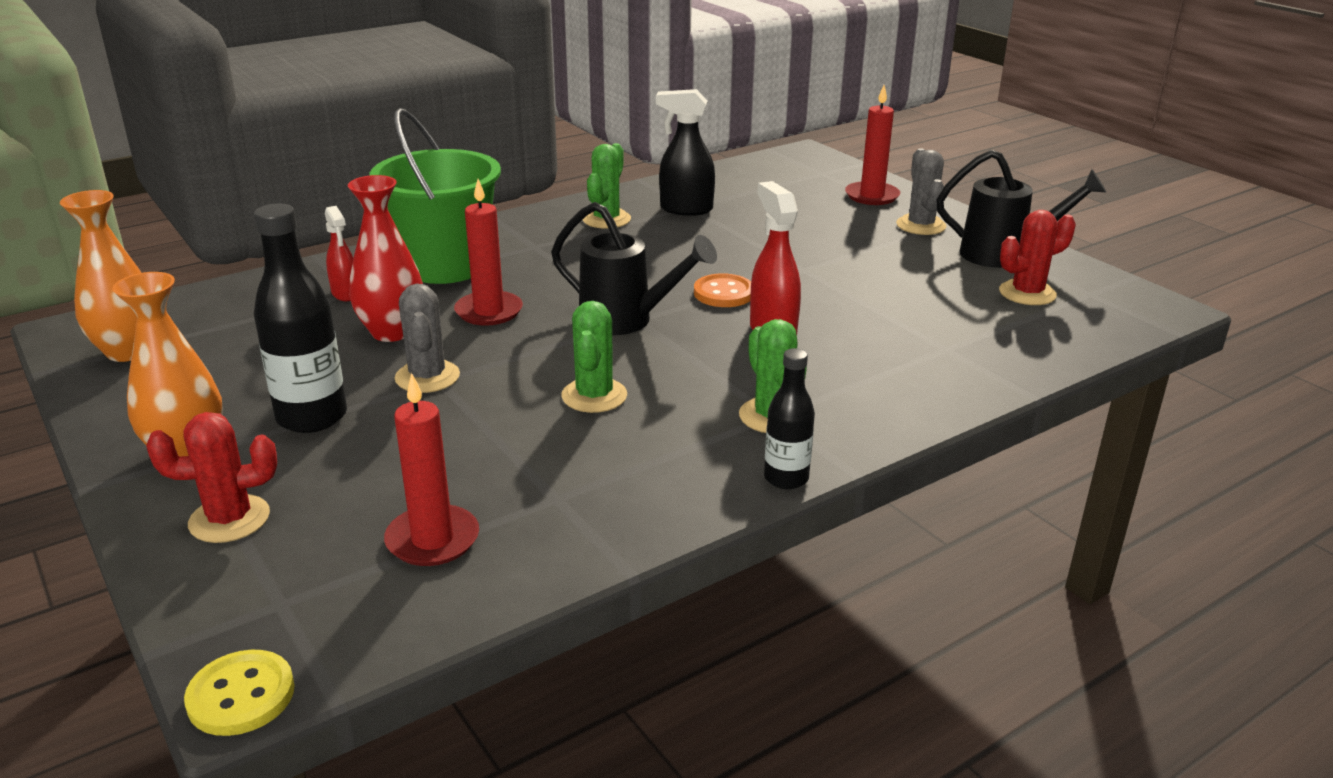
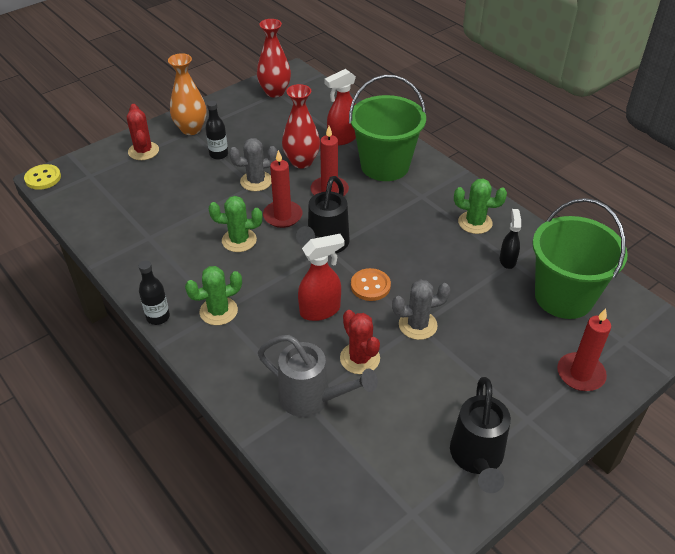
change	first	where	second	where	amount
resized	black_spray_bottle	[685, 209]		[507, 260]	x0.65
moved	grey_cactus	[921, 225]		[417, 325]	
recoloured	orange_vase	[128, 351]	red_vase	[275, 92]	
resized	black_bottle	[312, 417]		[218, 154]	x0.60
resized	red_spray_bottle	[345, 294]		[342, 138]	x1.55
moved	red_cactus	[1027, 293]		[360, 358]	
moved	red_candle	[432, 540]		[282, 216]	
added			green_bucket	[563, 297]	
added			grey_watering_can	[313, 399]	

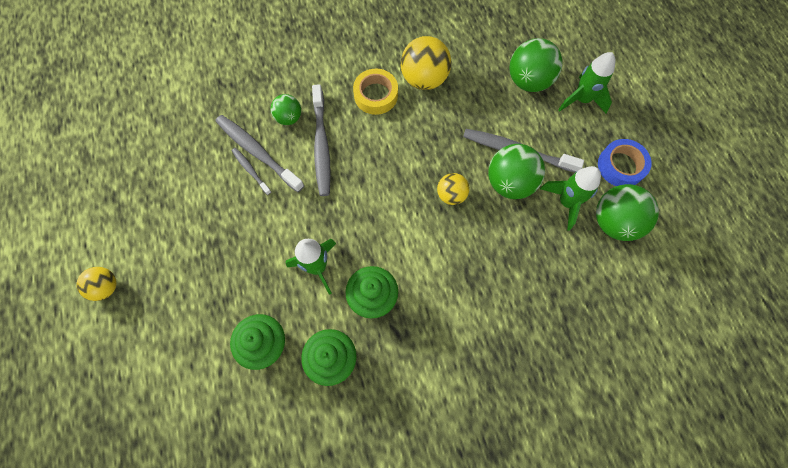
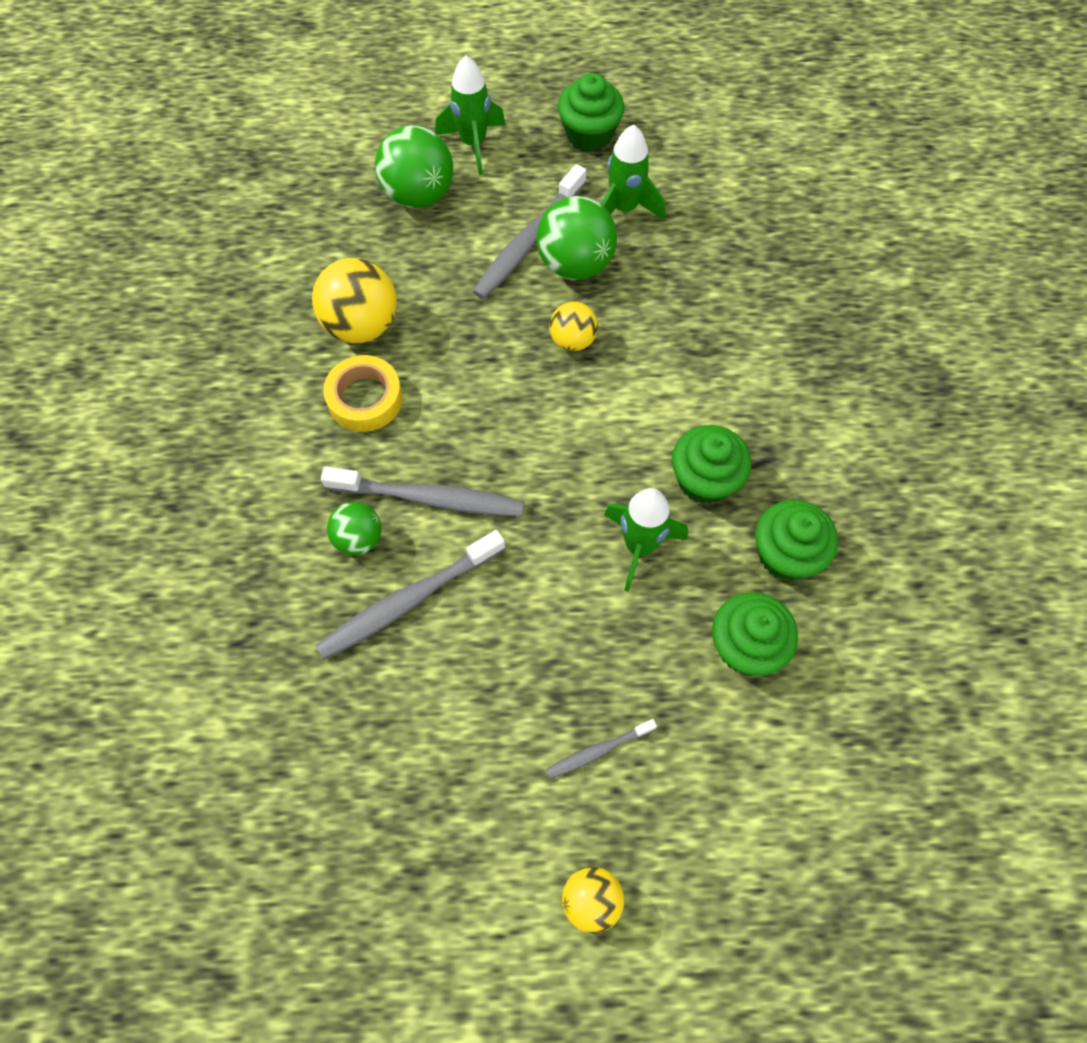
change	first	where	second	where	amount
replaced	blue_tape	[621, 166]	green_cupcake	[589, 134]	
moved	grey_toothbrush	[250, 170]		[598, 751]	
removed	green_ball	[614, 222]			

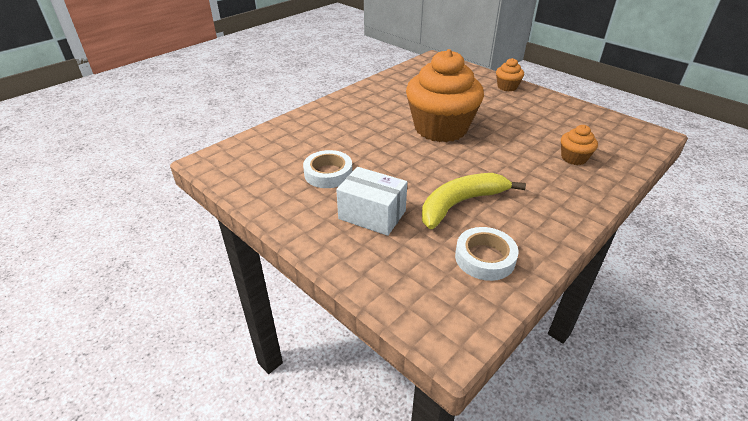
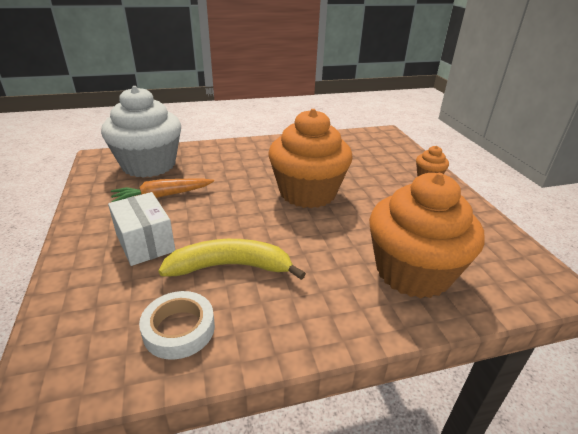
change	first	where	second	where	amount
resized	orange_cupcake	[574, 158]		[413, 272]	x2.33
replaced	white_tape	[328, 173]	orange_carrot	[162, 196]	
added			white_cupcake	[149, 165]	

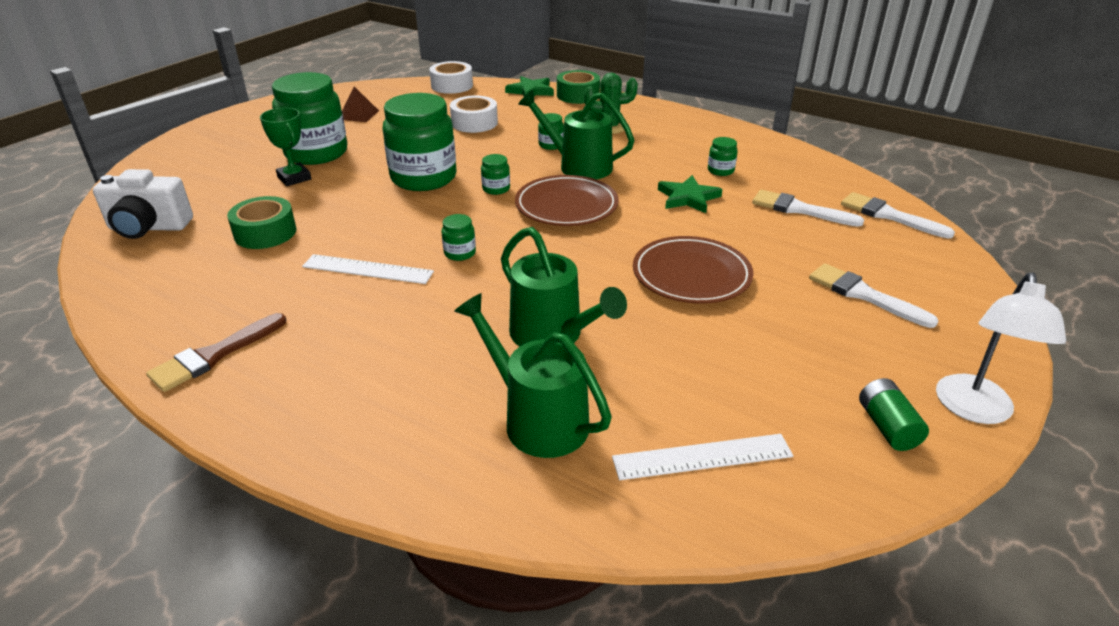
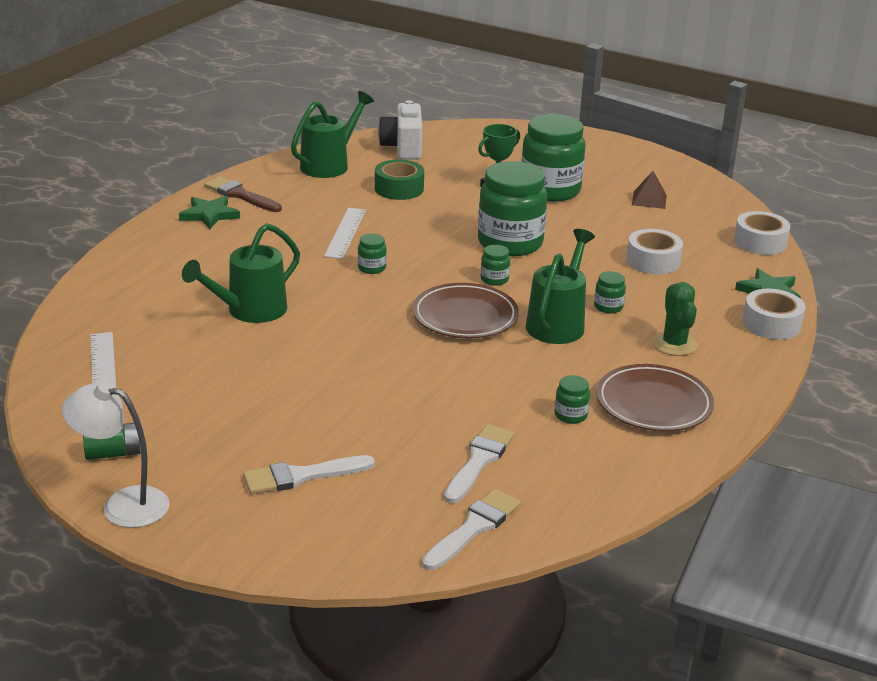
change	first	where	second	where	amount
recoloured	green_tape	[578, 95]	white_tape	[771, 324]	
moved	green_star	[688, 198]		[209, 215]	
moved	brown_plate	[691, 275]		[653, 403]	
turned	white_brush	[864, 295]		[301, 476]	150 degrees counterclockwise
moved	green_watering_can	[536, 419]		[329, 164]	

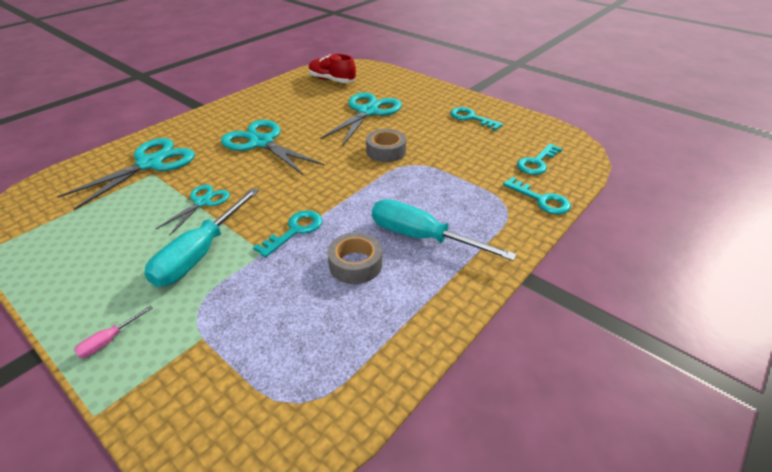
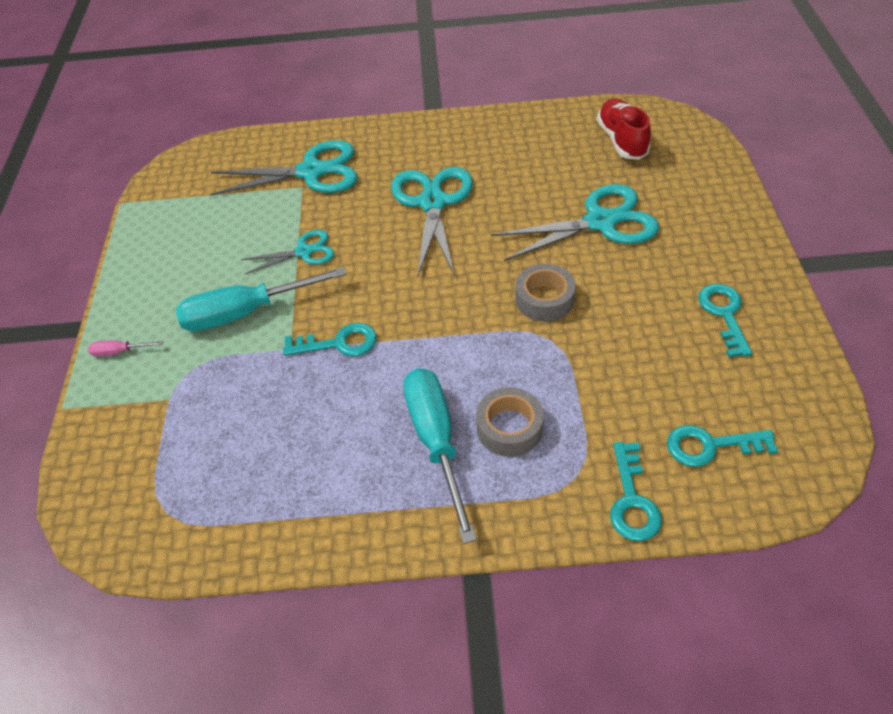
change	first	where	second	where	amount
moved	grey_tape	[355, 264]		[509, 428]	

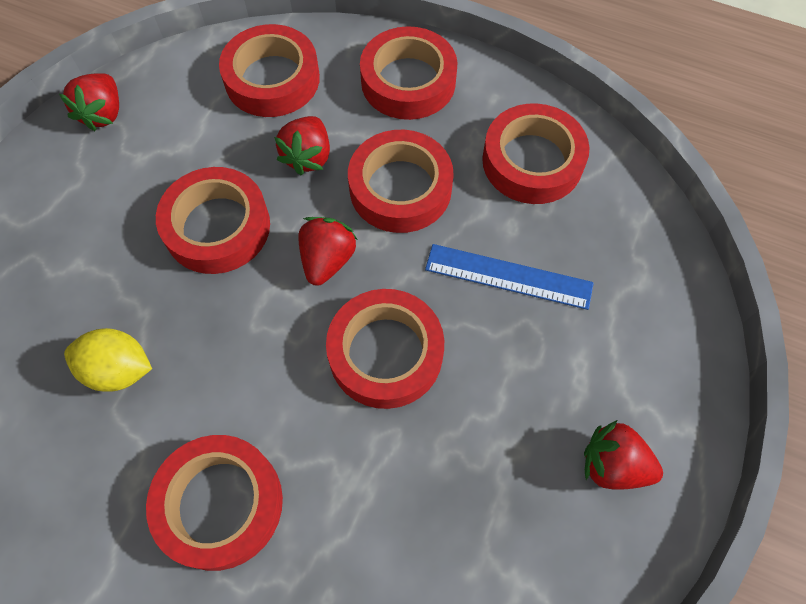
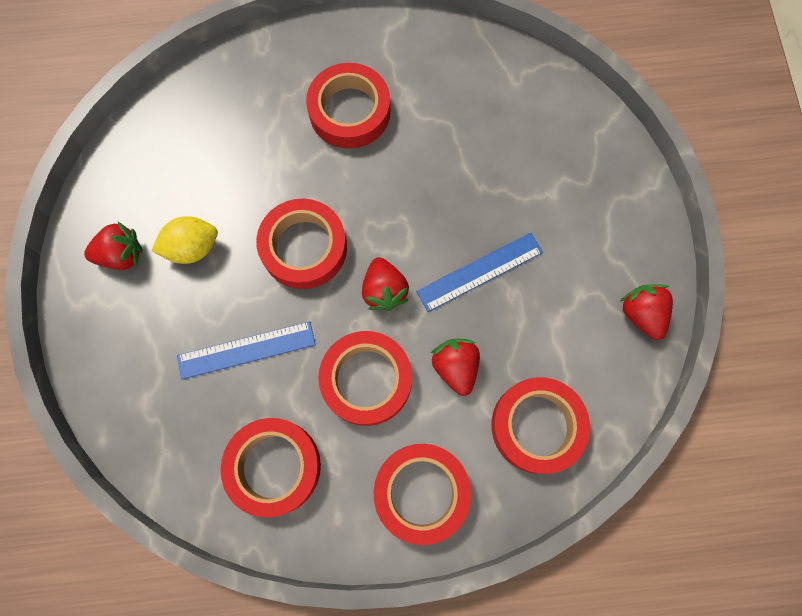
change	first	where	second	where	amount
replaced	red_tape	[217, 227]	blue_ruler	[480, 272]	
moved	yellow_lemon	[119, 370]		[192, 248]	

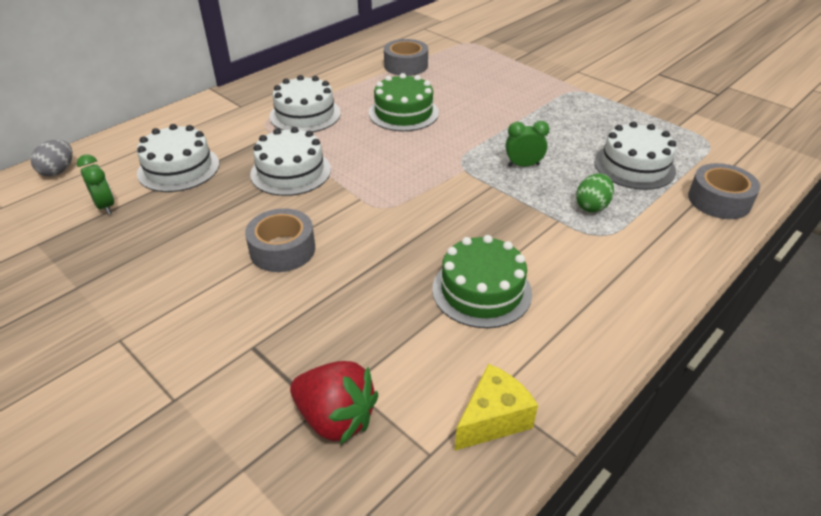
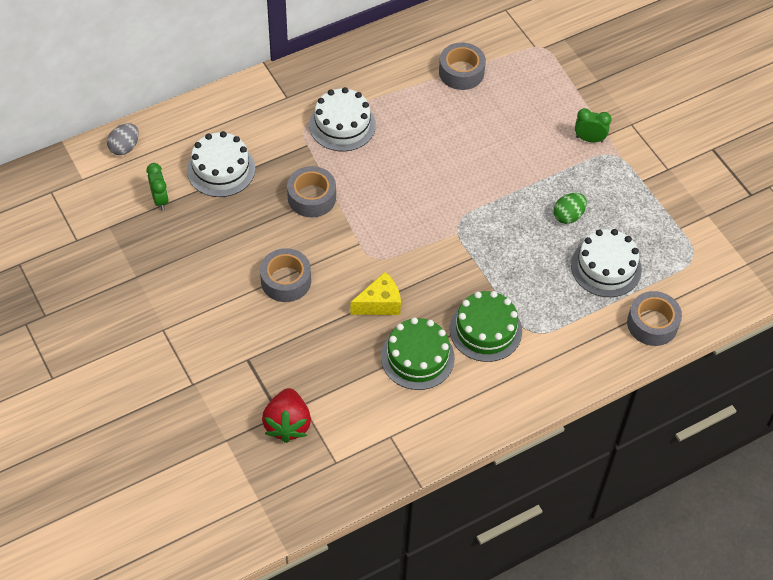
change	first	where	second	where	amount
moved	green_cake	[403, 113]		[485, 330]	
moved	green_clock	[523, 165]		[589, 139]	
replaced	white_cake	[291, 172]	grey_tape	[311, 197]	
moved	green_egg	[592, 206]		[568, 216]	
turned	red_strawberry	[336, 418]		[287, 424]	45 degrees clockwise
moved	yellow_cheese	[492, 419]		[379, 304]	

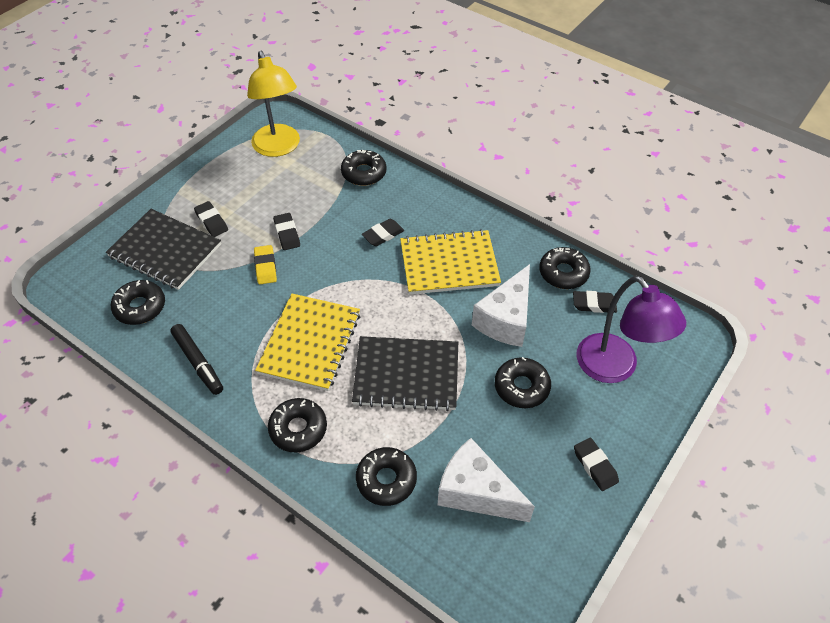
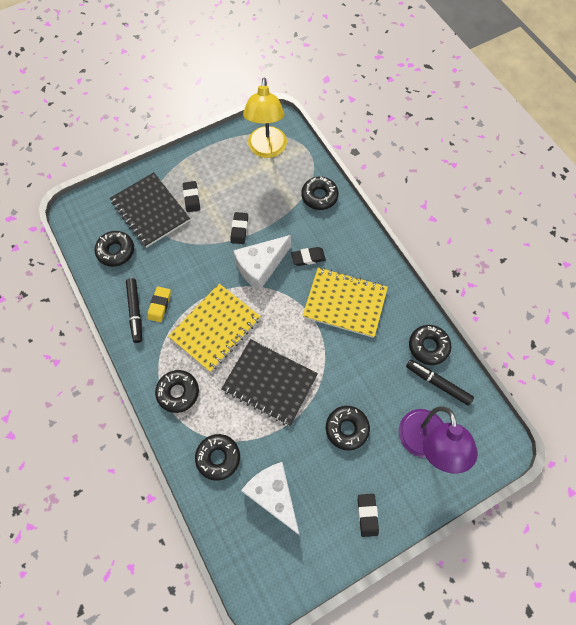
change	first	where	second	where	amount
moved	yellow_eraser	[265, 267]		[159, 305]	
moved	white_cheese	[505, 319]		[260, 267]	
replaced	black_eraser	[594, 304]	black_marker	[437, 383]	

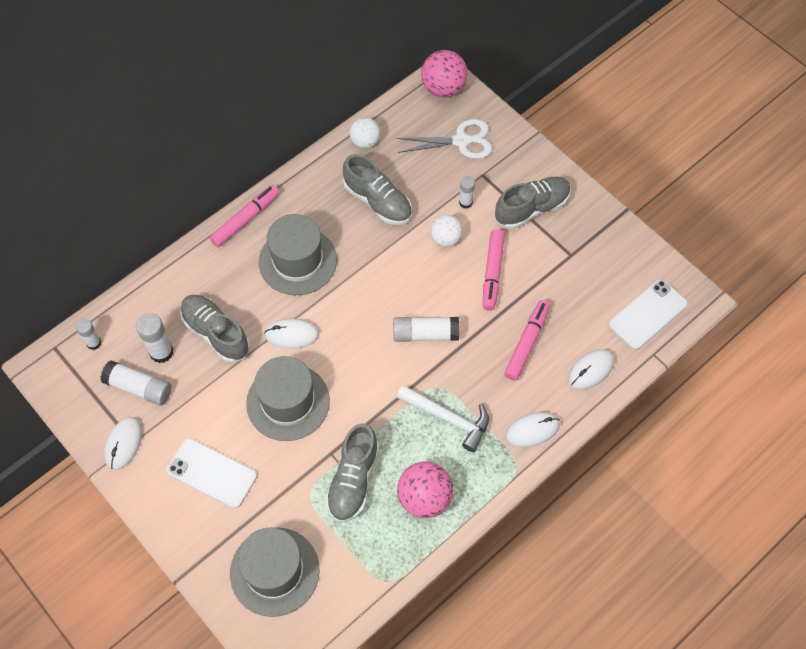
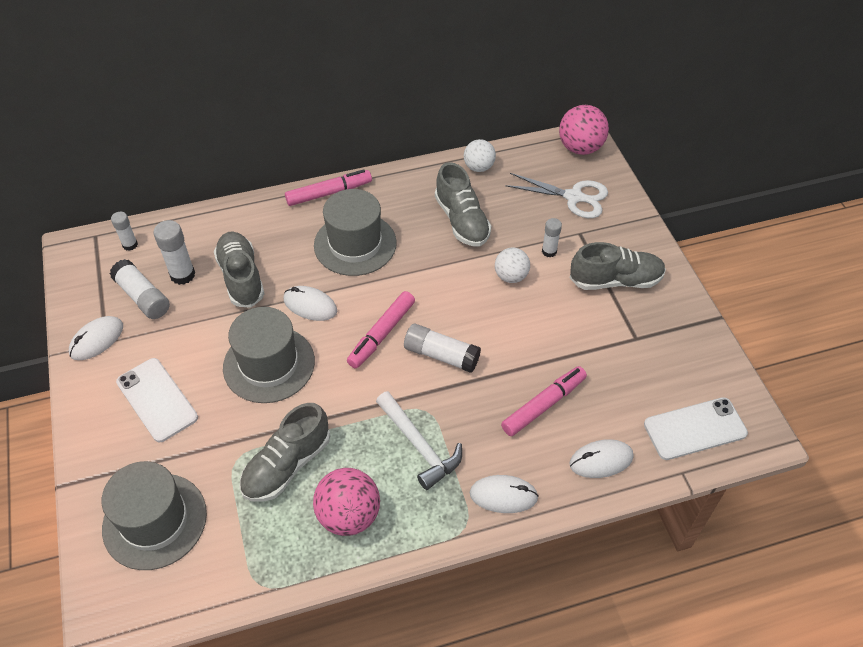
change	first	where	second	where	amount
moved	pink_marker	[492, 273]		[382, 334]	

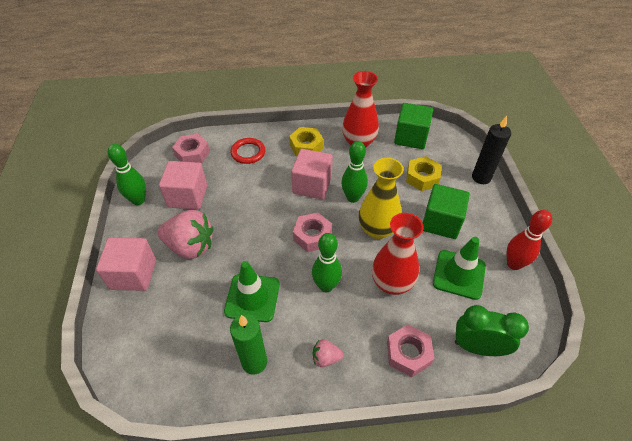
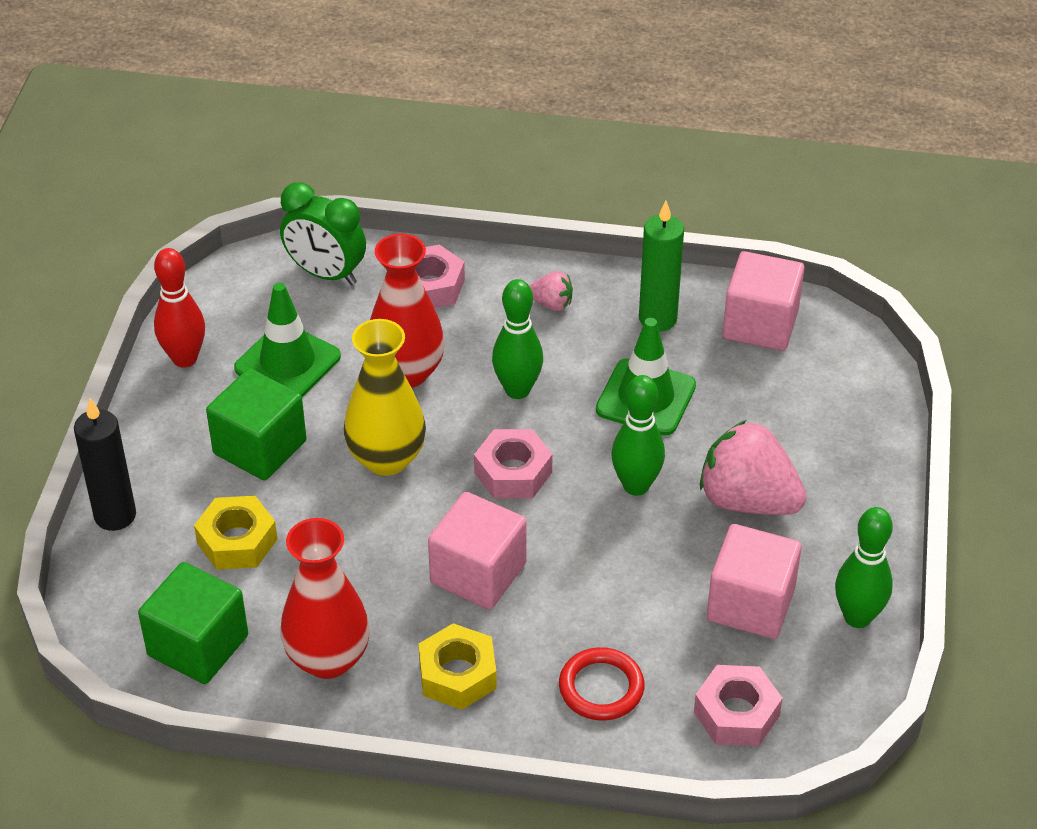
change	first	where	second	where	amount
moved	green_bowling_pin	[353, 198]		[636, 486]	
moved	pink_cube	[133, 274]		[760, 324]	

